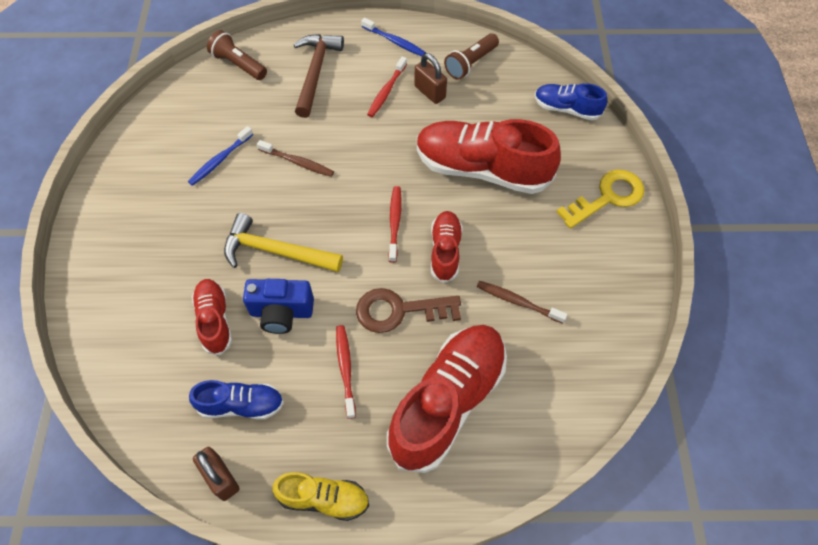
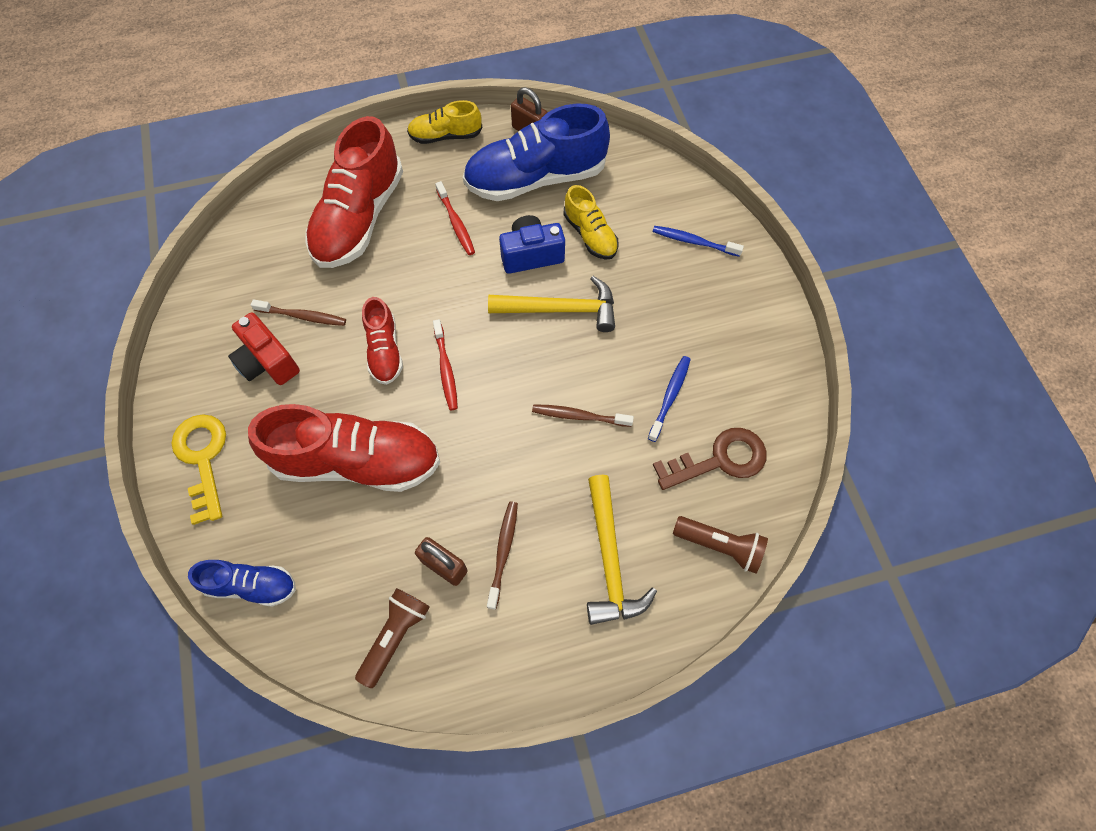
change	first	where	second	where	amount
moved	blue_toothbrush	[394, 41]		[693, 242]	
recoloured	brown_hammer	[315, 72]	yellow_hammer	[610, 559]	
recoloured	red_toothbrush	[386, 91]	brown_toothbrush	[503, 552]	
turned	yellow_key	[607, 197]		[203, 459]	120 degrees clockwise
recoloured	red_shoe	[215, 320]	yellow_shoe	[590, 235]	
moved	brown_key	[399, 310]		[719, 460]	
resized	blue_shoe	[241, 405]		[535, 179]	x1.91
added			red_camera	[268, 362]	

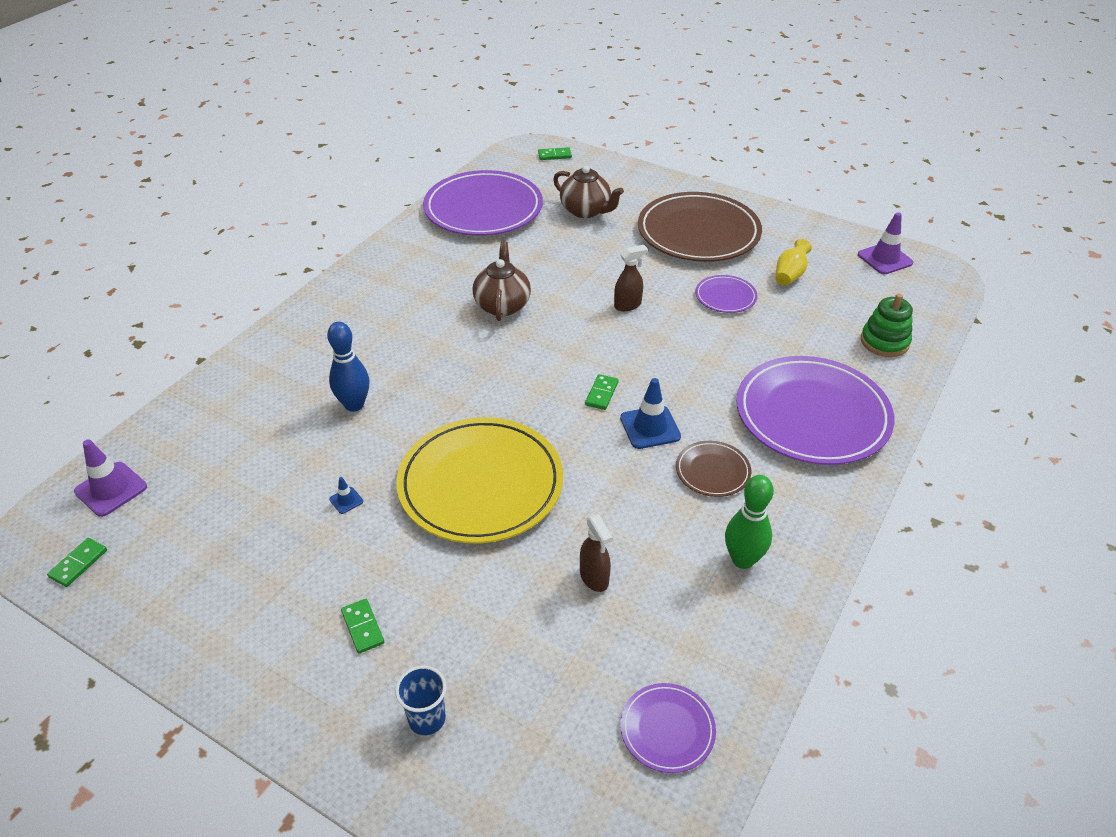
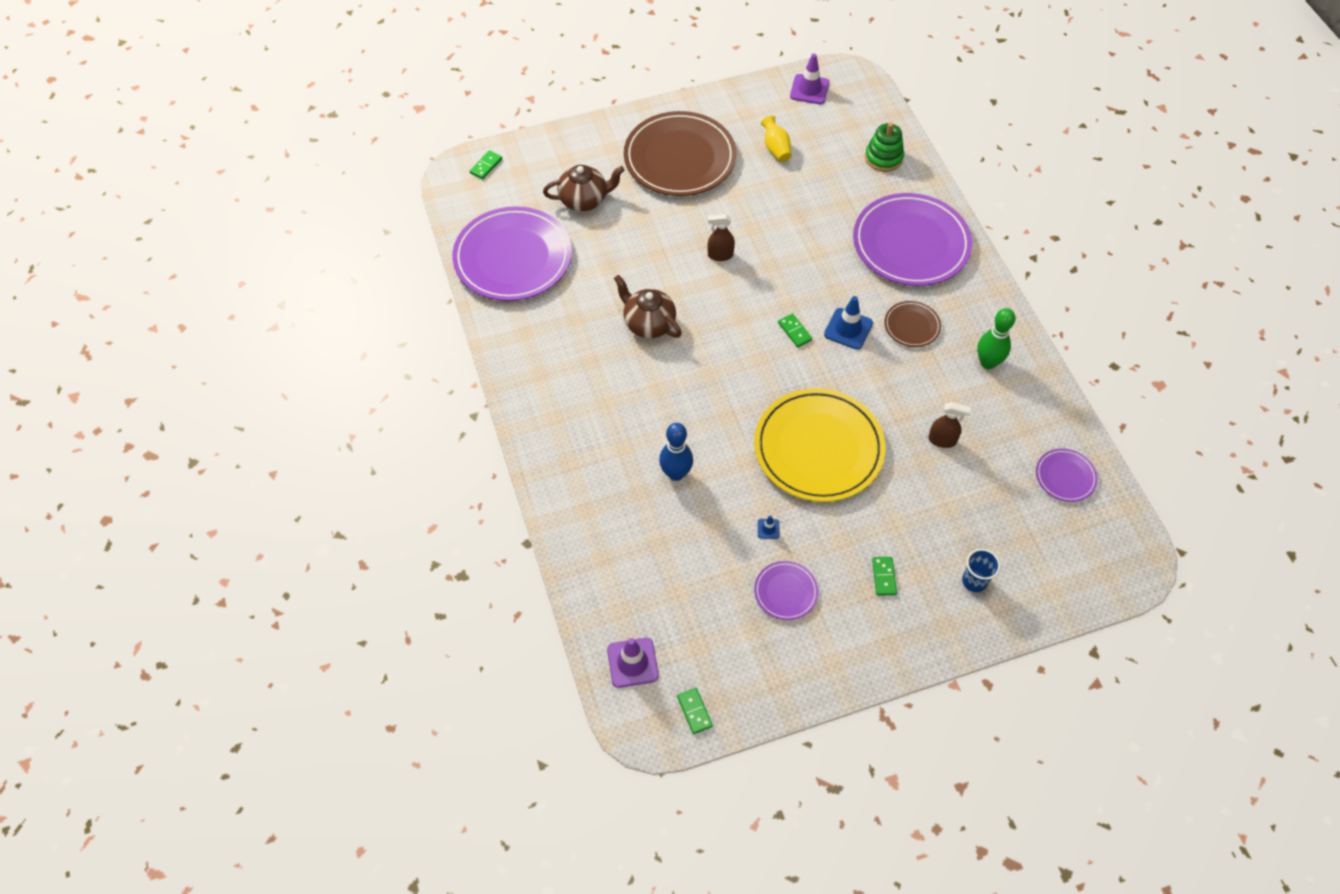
change	first	where	second	where	amount
turned	brown_spray_bottle	[628, 305]		[720, 255]	105 degrees counterclockwise
moved	purple_plate	[725, 297]		[785, 592]	
turned	green_domino	[363, 627]		[884, 577]	75 degrees clockwise

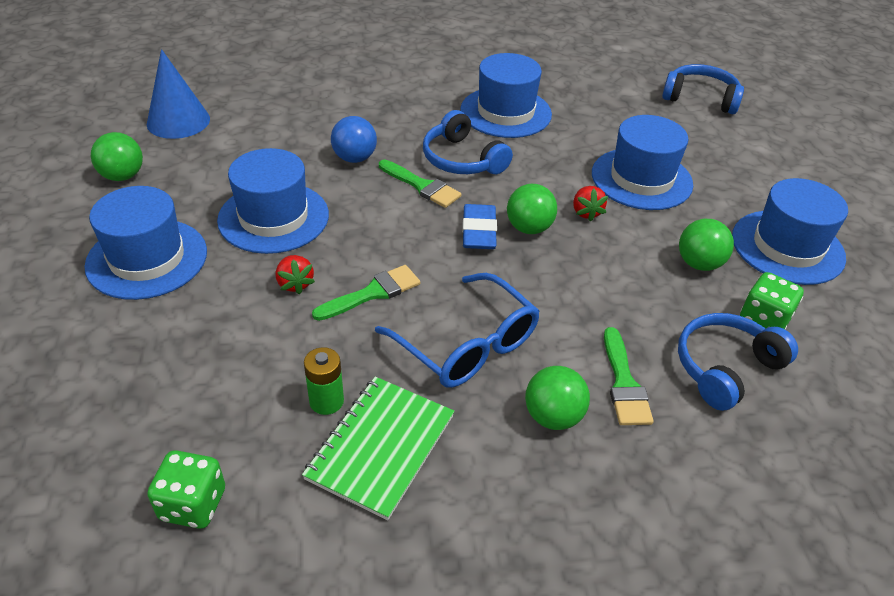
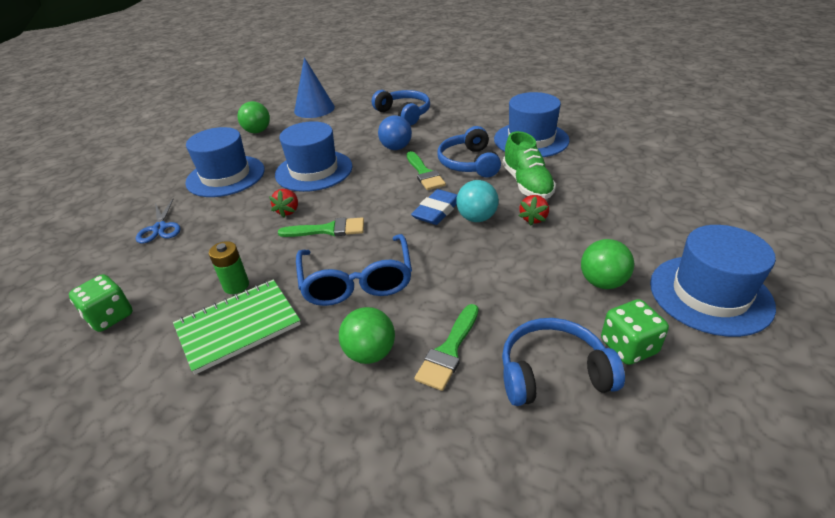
change	first	where	second	where	amount
moved	blue_headphones	[700, 98]		[404, 114]	
removed	blue_hat	[641, 179]			
recoloured	green_ball	[529, 228]	turquoise_ball	[477, 218]	
added			green_shoe	[527, 184]	
added			blue_scissors	[160, 228]	

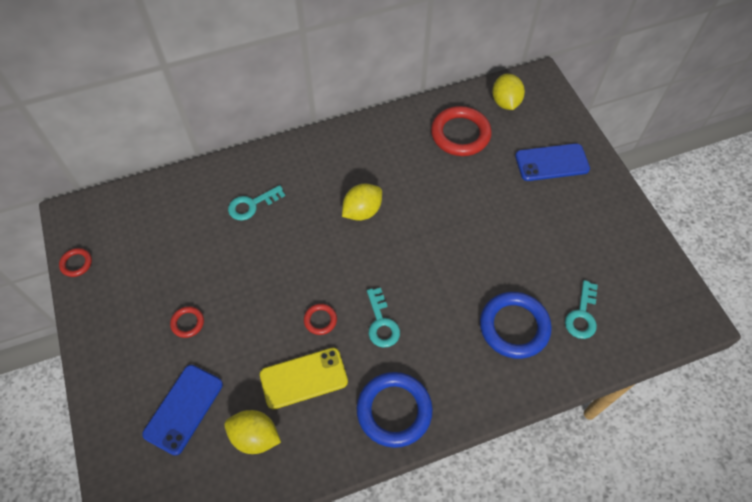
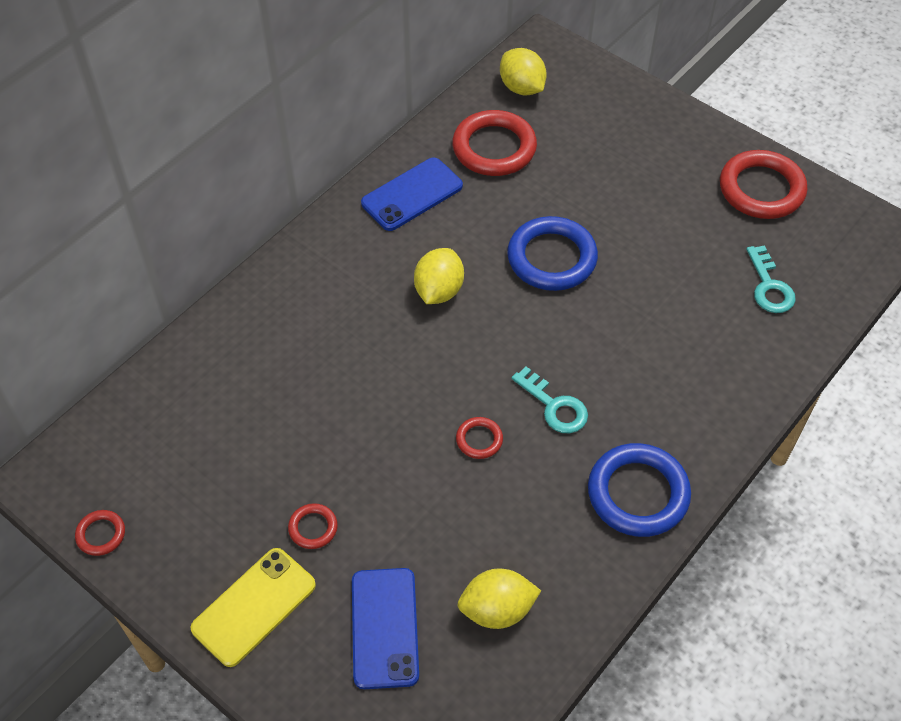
change	first	where	second	where	amount
moved	blue_phone	[551, 162]		[412, 194]	
removed	turquoise_key	[251, 205]			
moved	blue_ring	[514, 327]		[551, 258]	
moved	yellow_phone	[304, 378]		[254, 607]	
added			red_ring	[761, 189]	

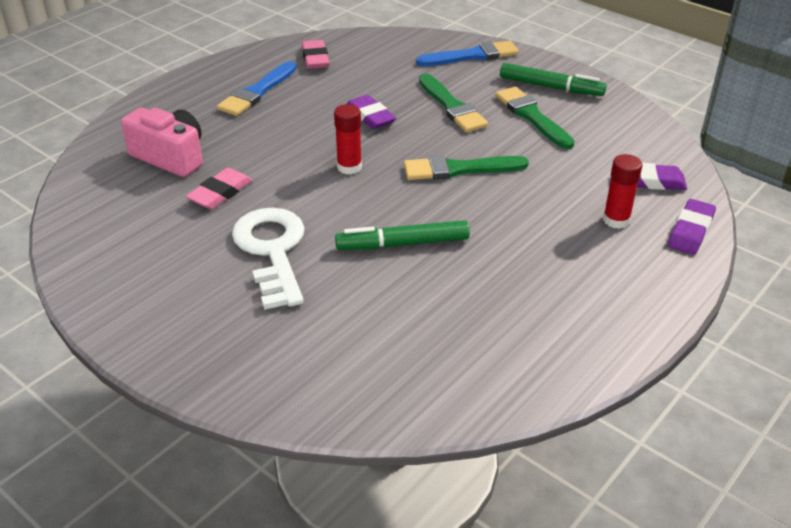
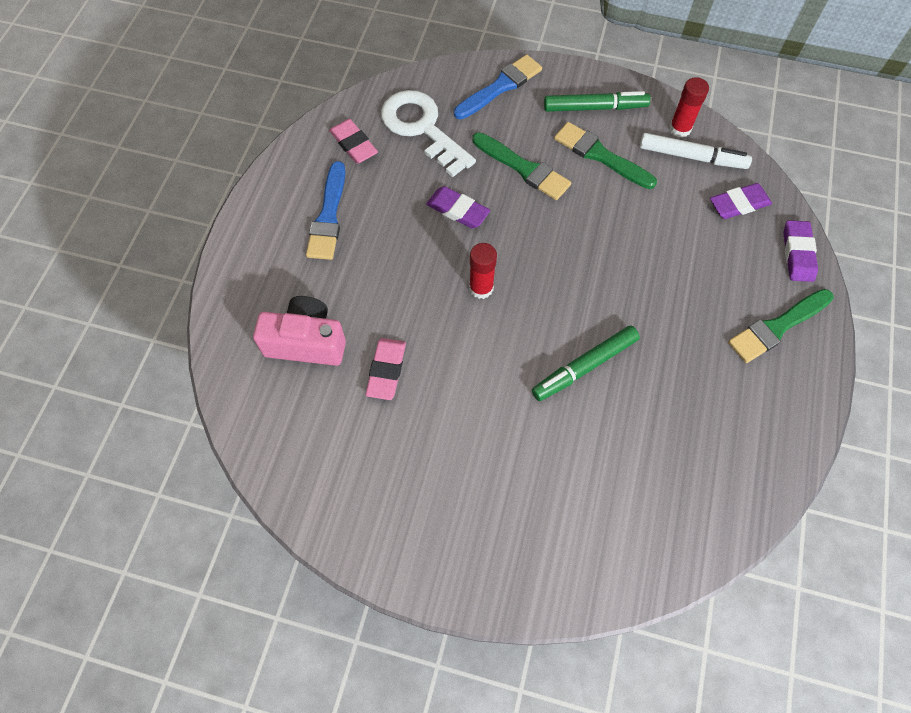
change	first	where	second	where	amount
moved	red_glue_stick	[616, 220]		[680, 129]	
moved	green_brush	[459, 169]		[777, 327]	
moved	white_key	[272, 251]		[422, 128]	
added			white_marker	[692, 157]	

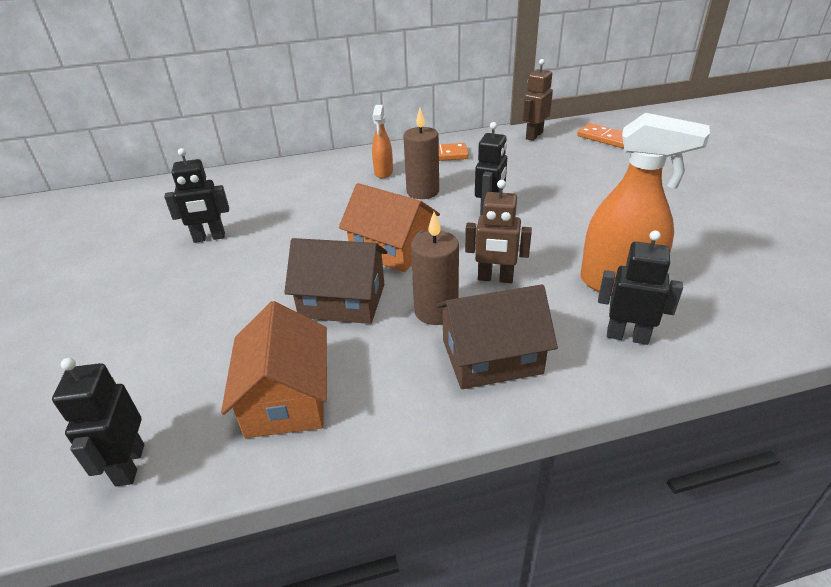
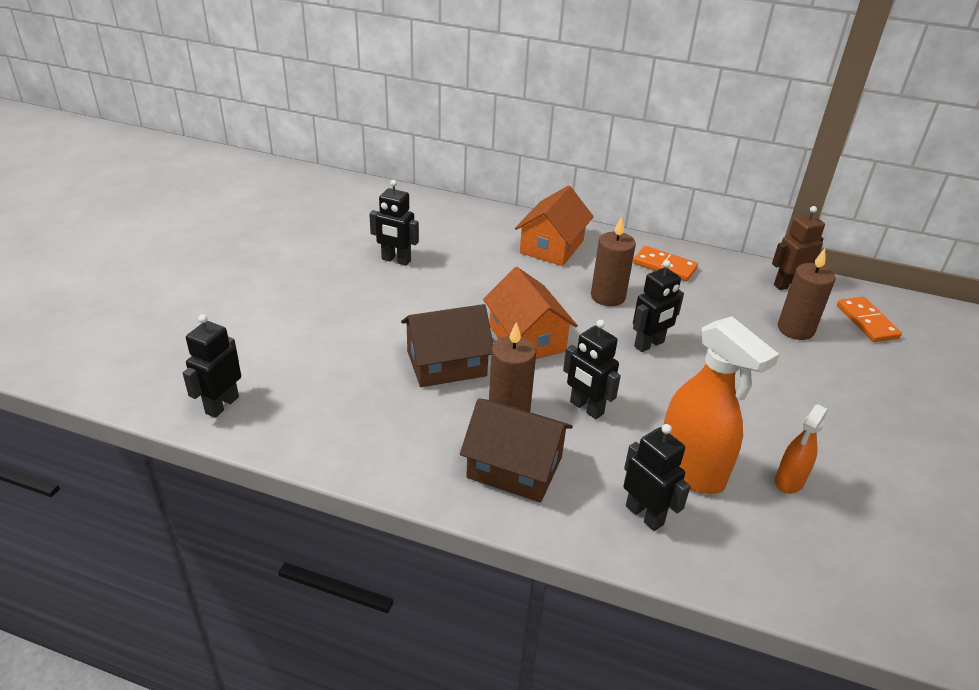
change	first	where	second	where	amount
moved	orange_spray_bottle	[383, 172]		[789, 481]	
recoloured	brown_robot	[495, 278]	black_robot	[586, 408]	
turned	brown_house	[342, 301]		[446, 363]	60 degrees counterclockwise
moved	orange_house	[286, 398]		[552, 246]	
added			brown_candle	[795, 329]	

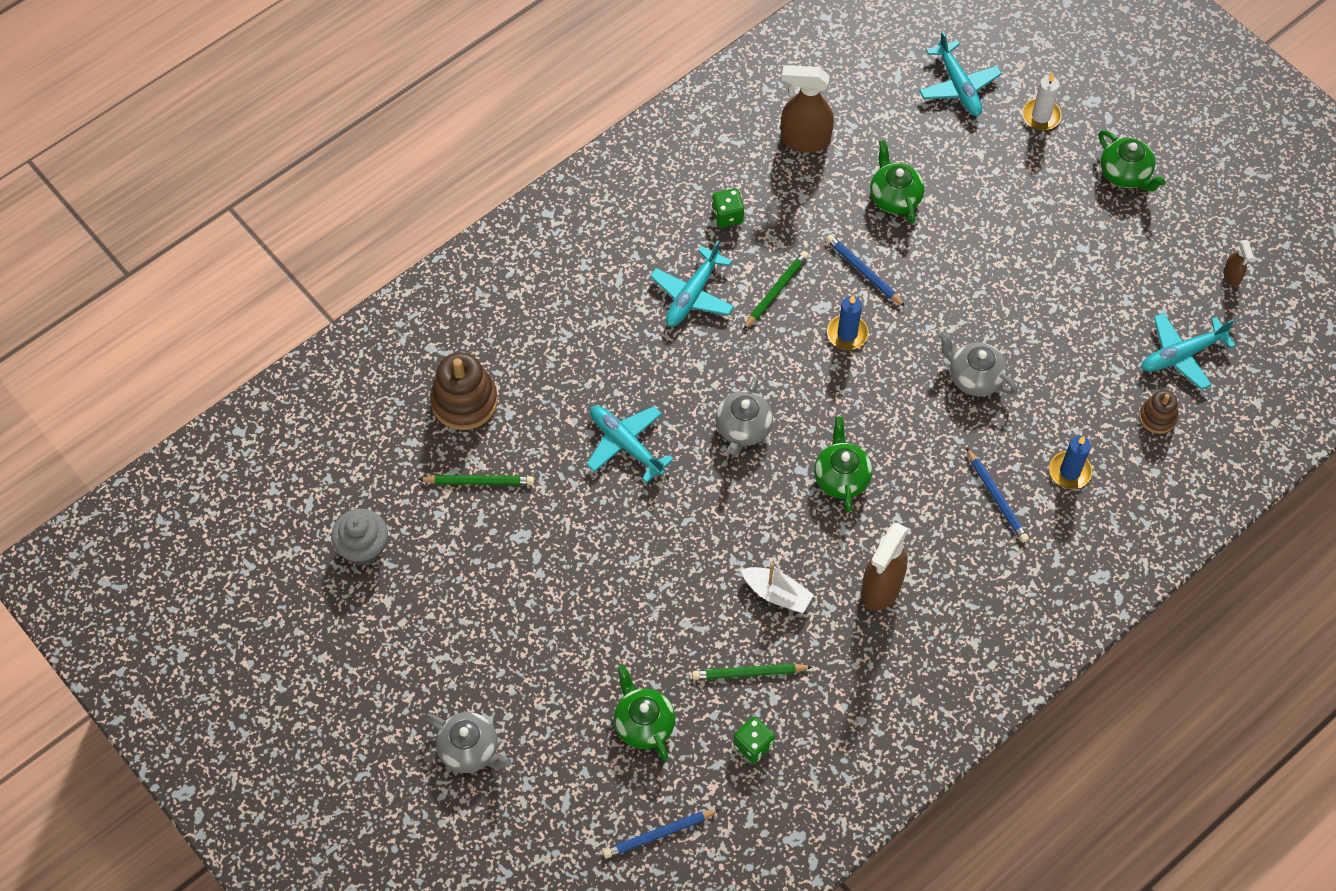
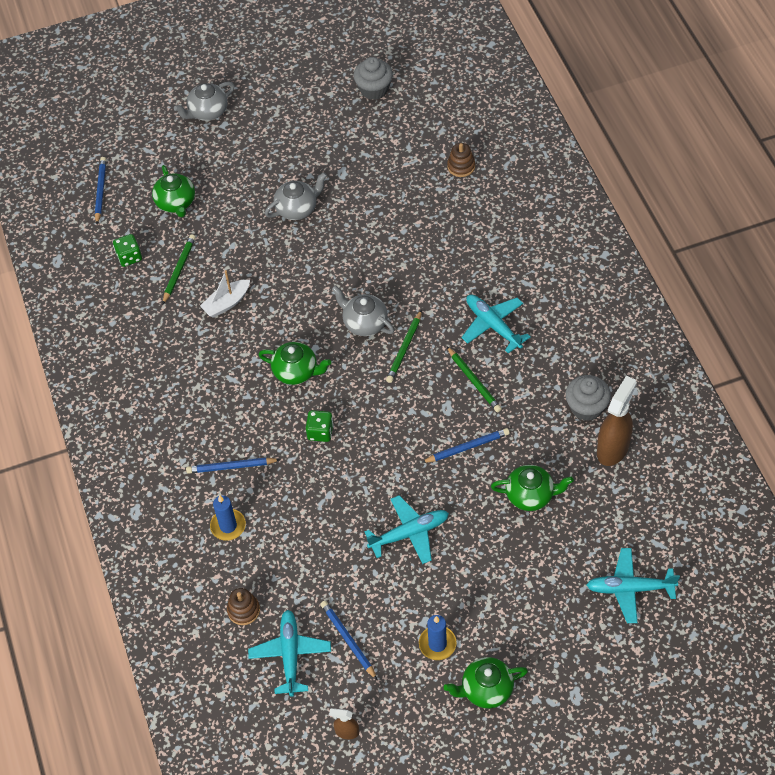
change	first	where	second	where	amount
removed	white_candle	[1041, 116]			
moved	green_dice	[727, 216]		[320, 432]	
moved	blue_candle	[847, 334]		[437, 644]	
moved	grey_teapot	[974, 377]		[297, 208]	
resized	brown_stacking_toy	[464, 401]		[461, 166]	x0.56
moved	turquoise_plane	[626, 444]		[409, 533]	
moved	green_pencil	[479, 482]		[404, 349]	
removed	brown_spray_bottle	[881, 588]			
turned	green_teapot	[643, 723]		[176, 203]	75 degrees clockwise
added			grey_cupcake	[586, 407]	
added			blue_pencil	[348, 640]	

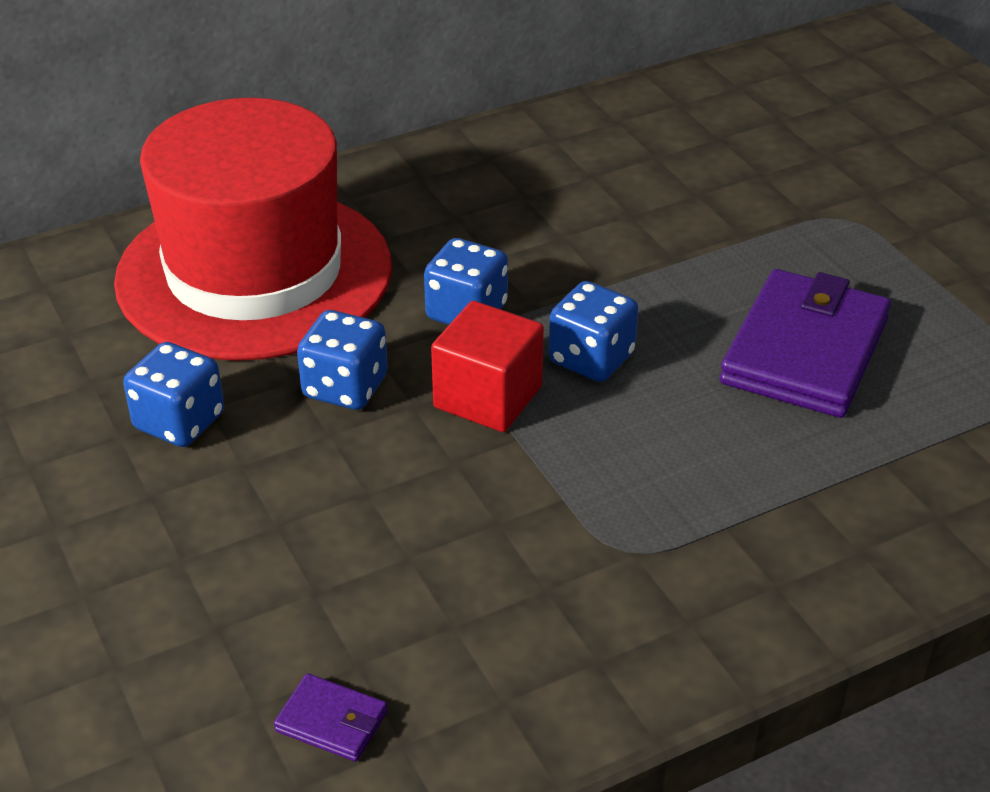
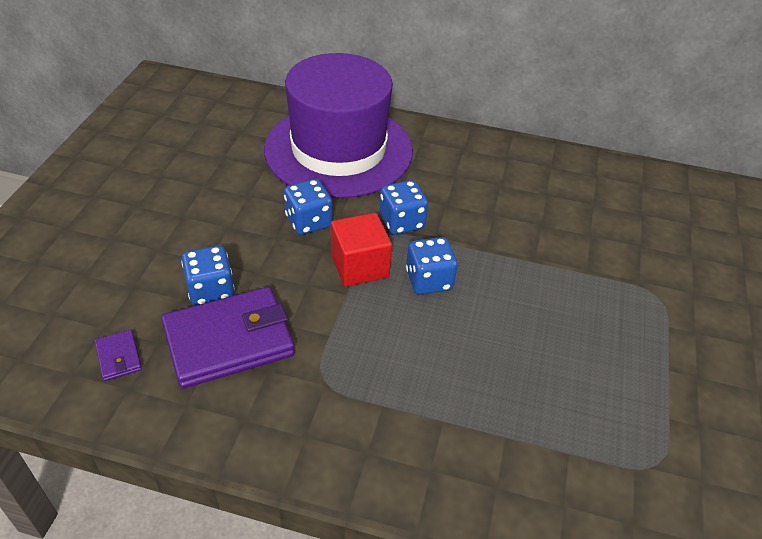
change	first	where	second	where	amount
recoloured	red_hat	[254, 273]	purple_hat	[338, 150]	
moved	purple_wallet	[804, 351]		[229, 341]	
moved	blue_dice	[179, 422]		[211, 290]	

